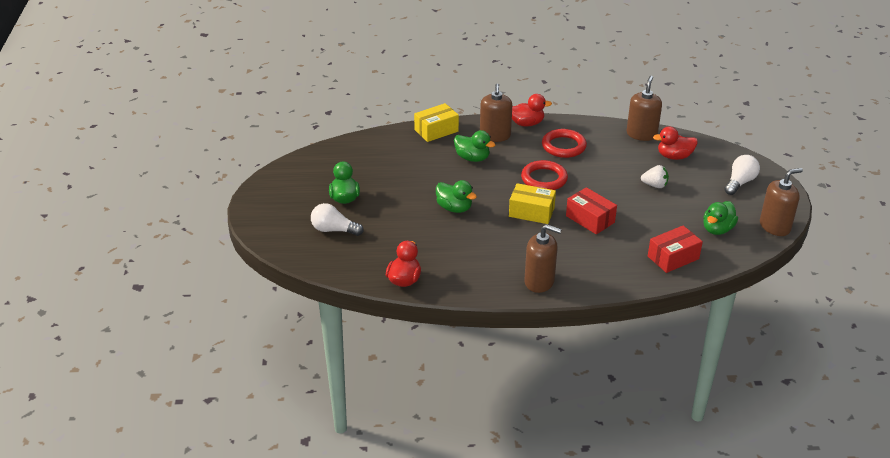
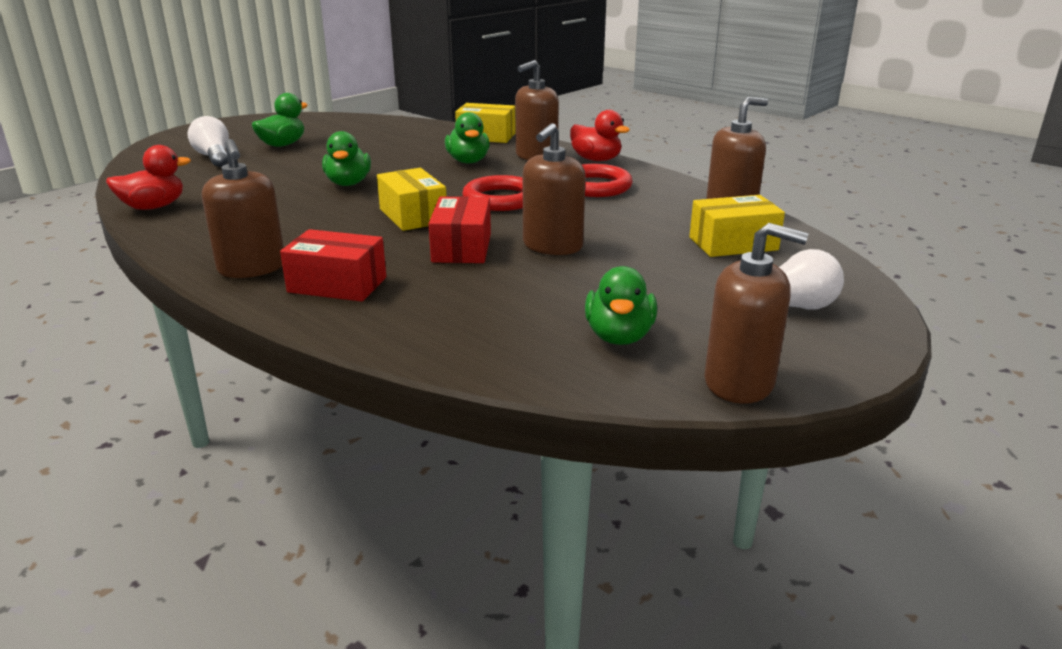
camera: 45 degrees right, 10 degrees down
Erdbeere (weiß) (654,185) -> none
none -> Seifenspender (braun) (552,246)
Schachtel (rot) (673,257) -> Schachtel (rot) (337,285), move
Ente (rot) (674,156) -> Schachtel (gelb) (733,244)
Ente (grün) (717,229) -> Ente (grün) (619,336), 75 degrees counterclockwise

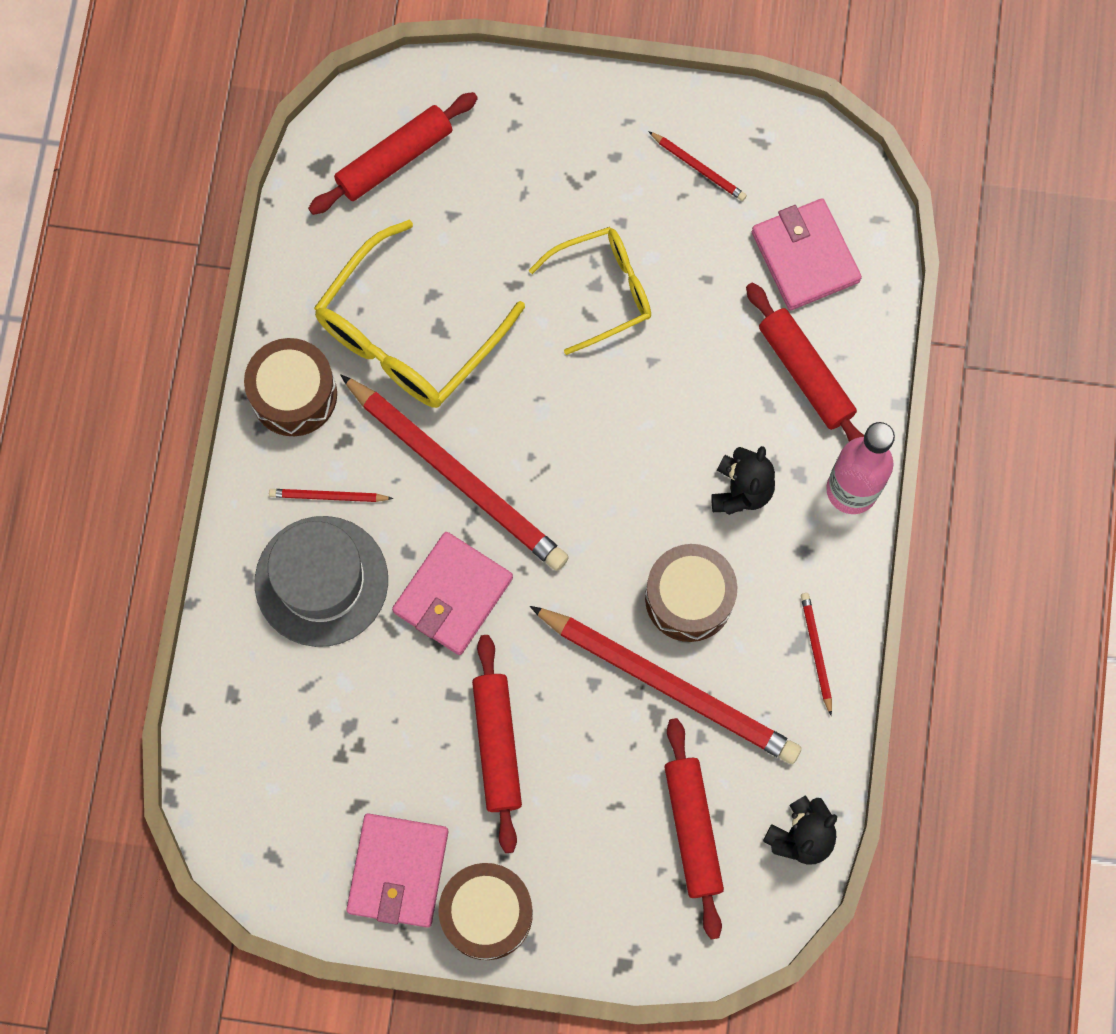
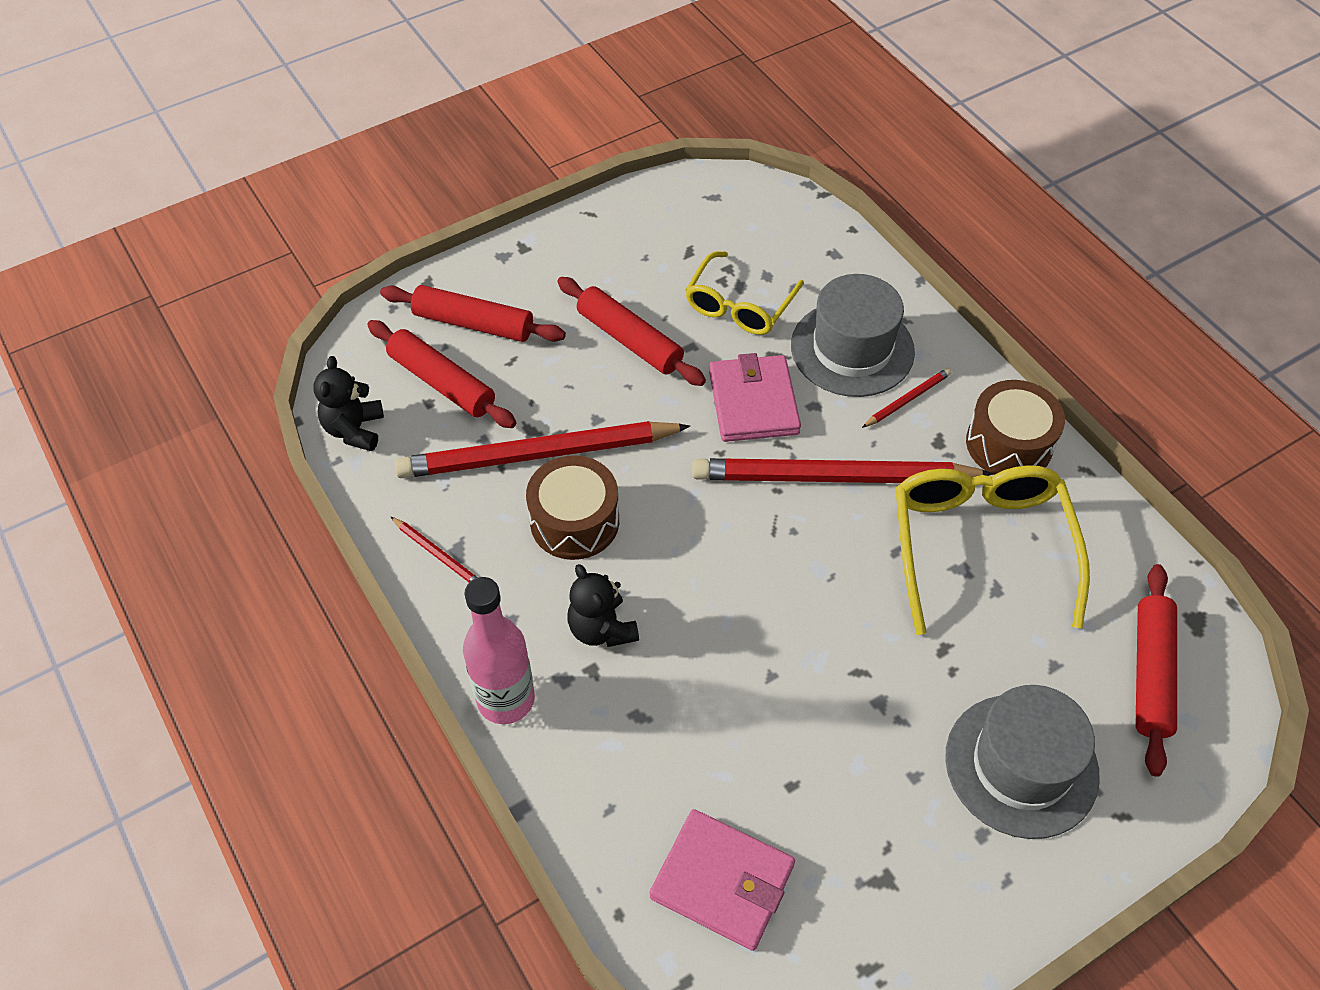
camera: 140 degrees right, 20 degrees down
Geldbörse (rosa) (398,871) -> none
Trommel (braun) (487,913) -> none
Bleistift (rot) (698,167) -> none
none -> Hut (grau) (1021,765)
Brille (gelb) (603,291) -> Brille (gelb) (739,306), move
Nudelholz (rot) (805,373) -> Nudelholz (rot) (474,323), move

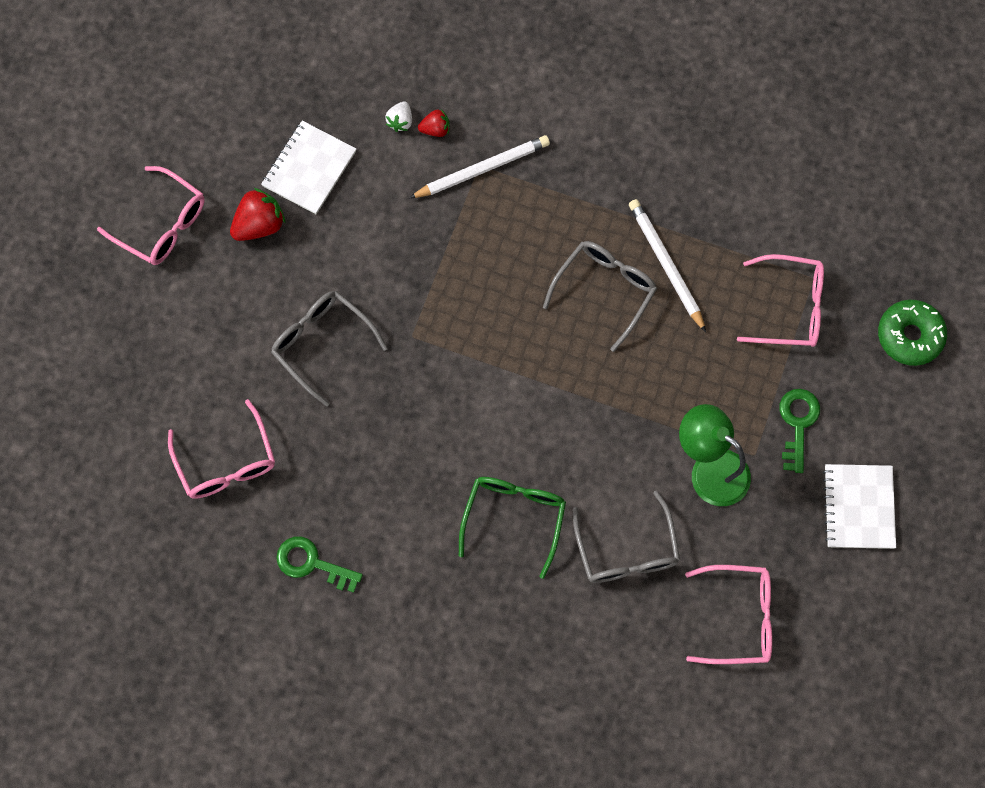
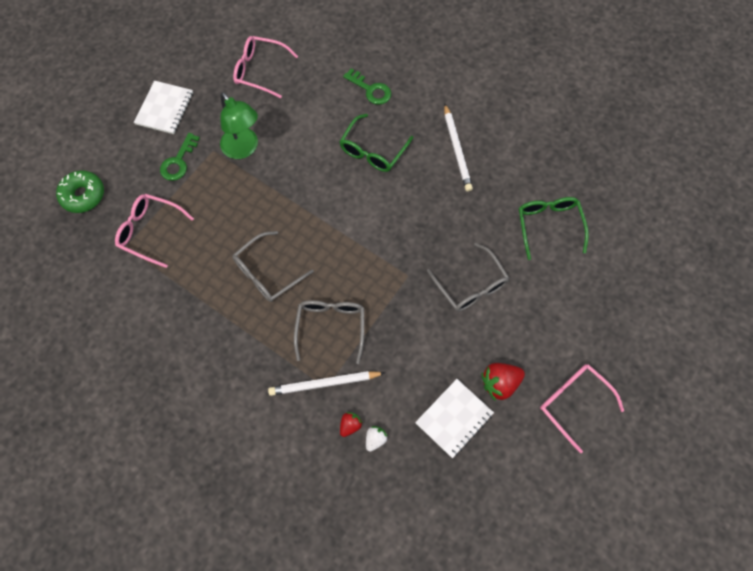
camera: 165 degrees left, 5 degrees down
Schlüssel (grün) (312,563) -> Schlüssel (grün) (370,90), move
Brille (grau) (626,550) -> Brille (grau) (330,327), move
Bleistift (weiß) (666,265) -> Bleistift (weiß) (457,149), move
Brille (rosa) (226,462) -> Brille (grün) (549,225)
Erdbeere (rot) (435,129) -> Erdbeere (rot) (350,425), 120 degrees clockwise

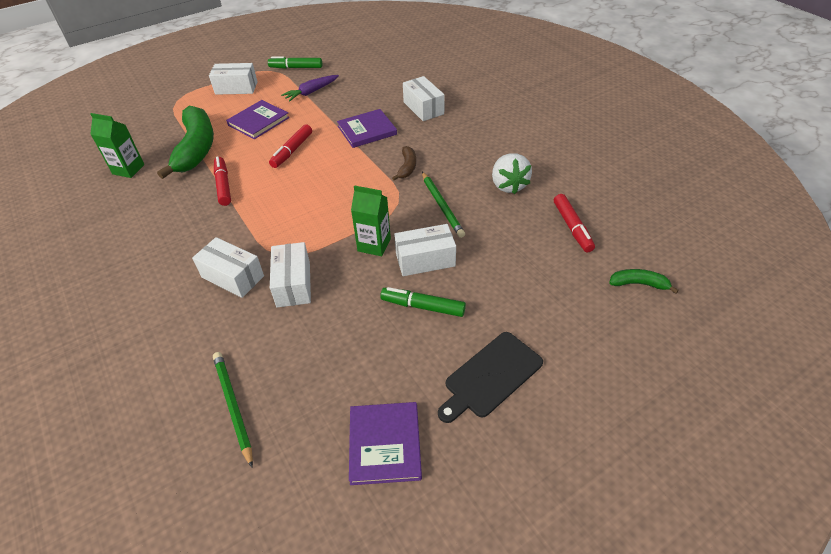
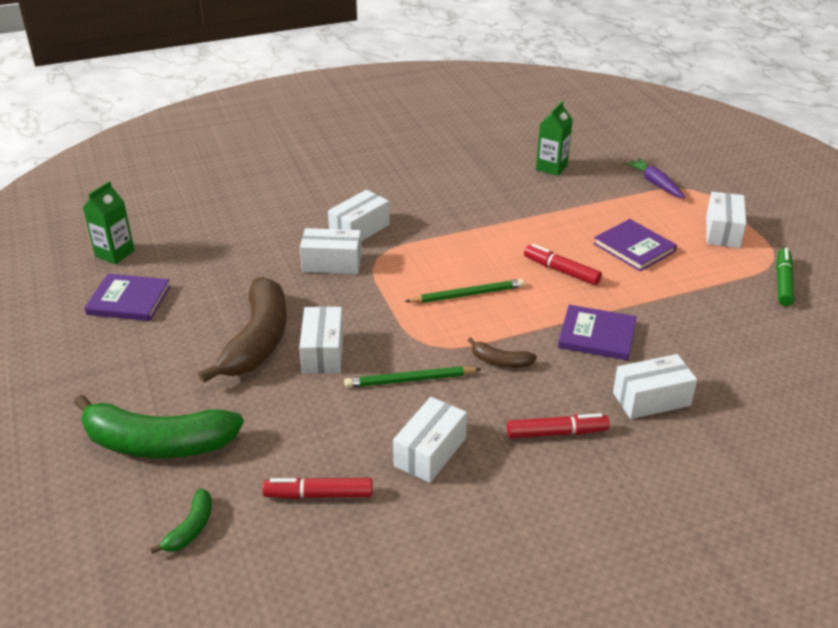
camera: 100 degrees right, 10 degrees down
Schneidebrett (schwarz) (490,376) -> none
Banane (grün) (196,149) -> Banane (grün) (157,443), move
Bleistift (grün) (233,406) -> Bleistift (grün) (467,294), move
Filzstift (rot) (223,185) -> Filzstift (rot) (556,433), move
Karotte (lila) (311,92) -> Karotte (lila) (655,184), move
Getränkekarton (grün) (374,245) -> Getränkekarton (grün) (115,254), move
Filzstift (grün) (423,306) -> Banane (braun) (258,341)
Erdbeere (weiß) (508,185) -> Schachtel (weiß) (430,452)
Buch (lila) (367,130) -> Buch (lila) (597,335), 60 degrees counterclockwise

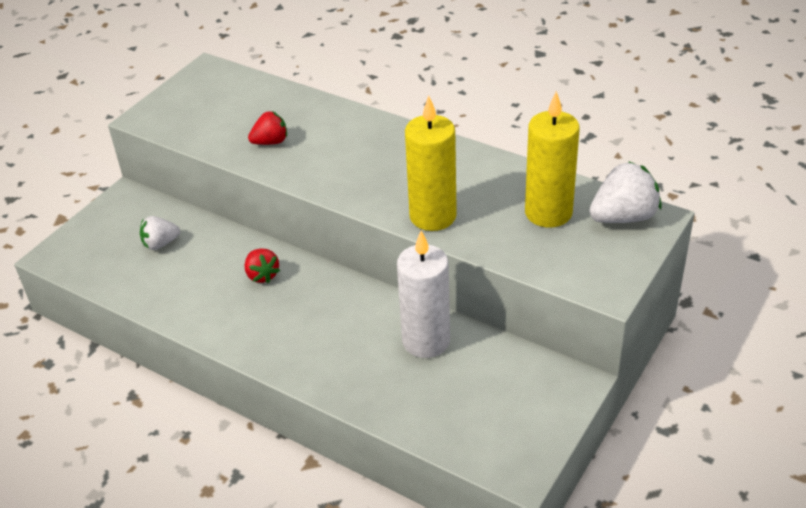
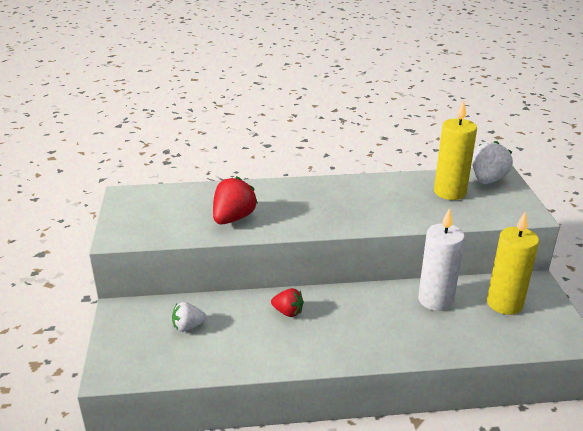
camera: 40 degrees left, 10 degrees down
Kerze (gelb) (433,216) -> Kerze (gelb) (504,303), move
Erdbeere (weiß) (160,244) -> Erdbeere (weiß) (188,326), 45 degrees clockwise
Erdbeere (rot) (270,142) -> Erdbeere (rot) (233,218), x1.63

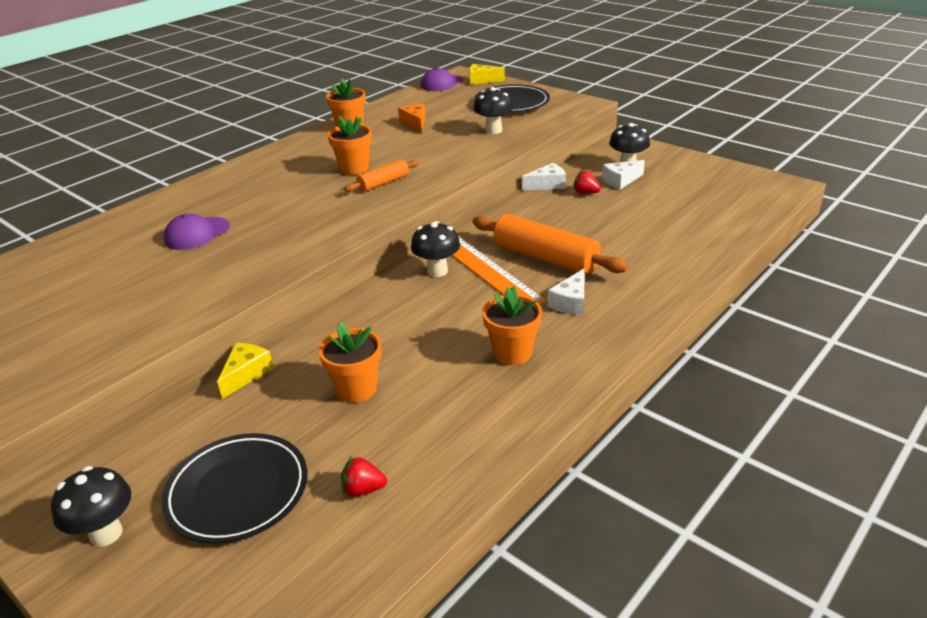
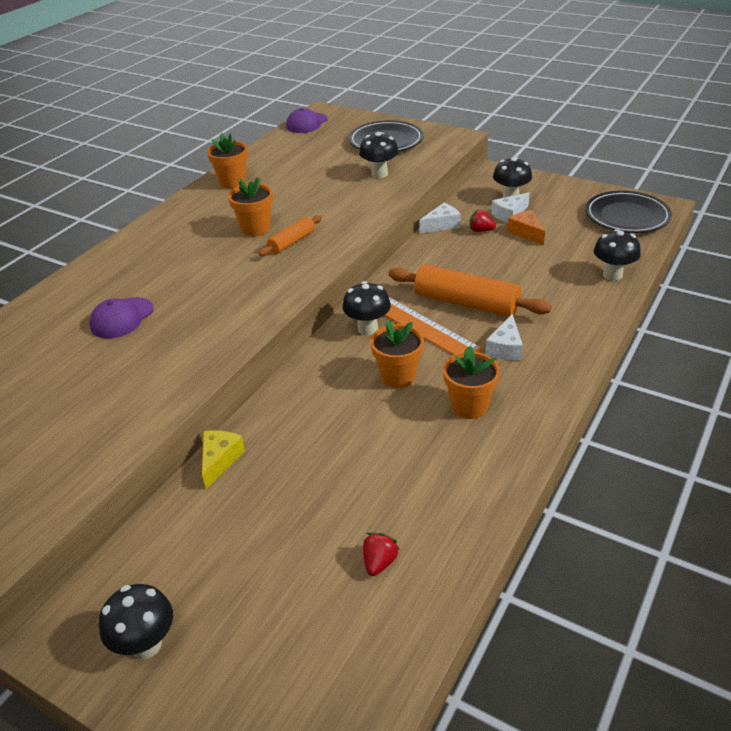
camera: 10 degrees left, 5 degrees up
Käse (gelb) (481,80) -> none
none -> Pilz (schwarz) (612,275)
Teller (schwarz) (238,492) -> Teller (schwarz) (627,216), move
Blumentopf (orange) (356,389) -> Blumentopf (orange) (398,376), move
Käse (orange) (415,124) -> Käse (orange) (526,233), move
Erdbeere (rot) (363,489) -> Erdbeere (rot) (379,562), 120 degrees clockwise

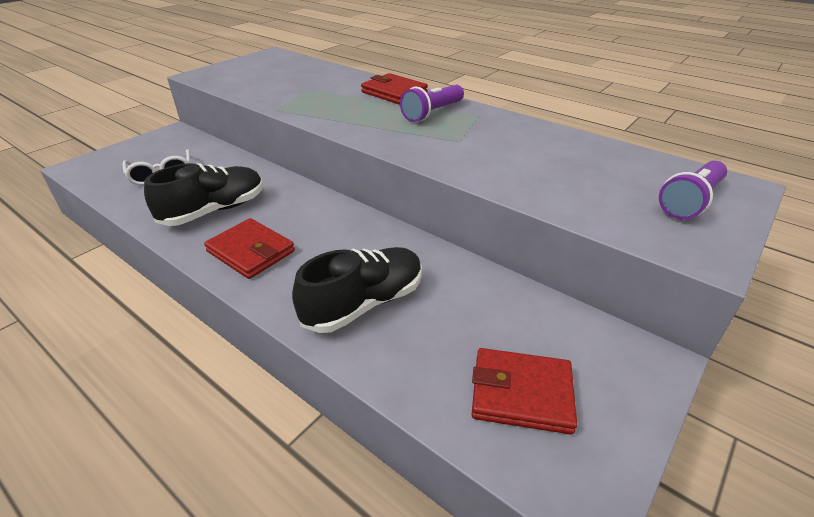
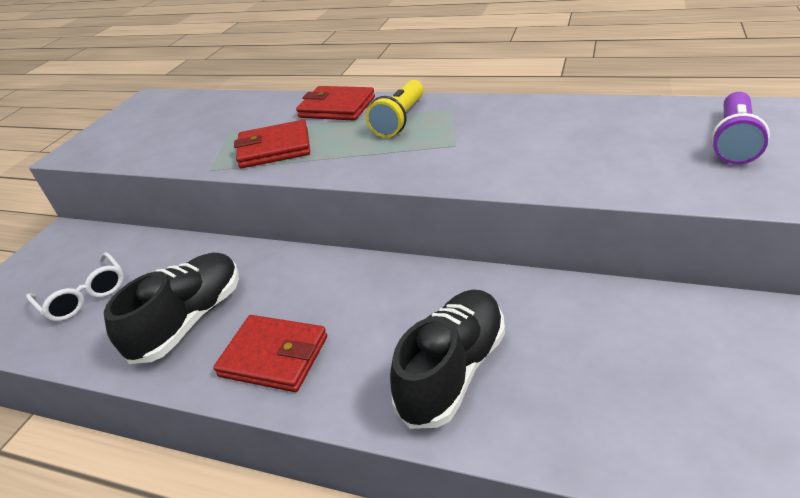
camera: 15 degrees left, 0 degrees up
Geldbörse (rot) (521,393) -> Geldbörse (rot) (274,148), move
Taschenlampe (lila) (432,113) -> Taschenlampe (gelb) (400,120)

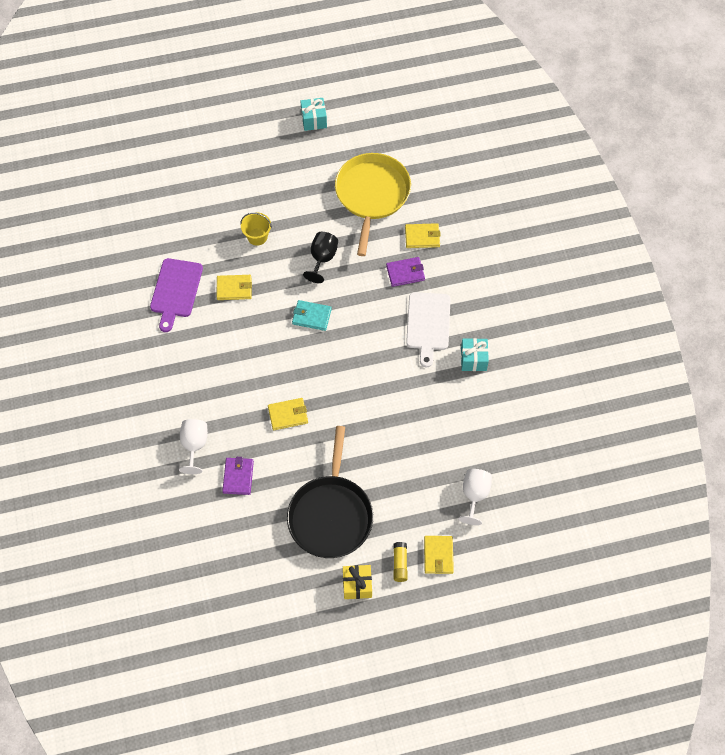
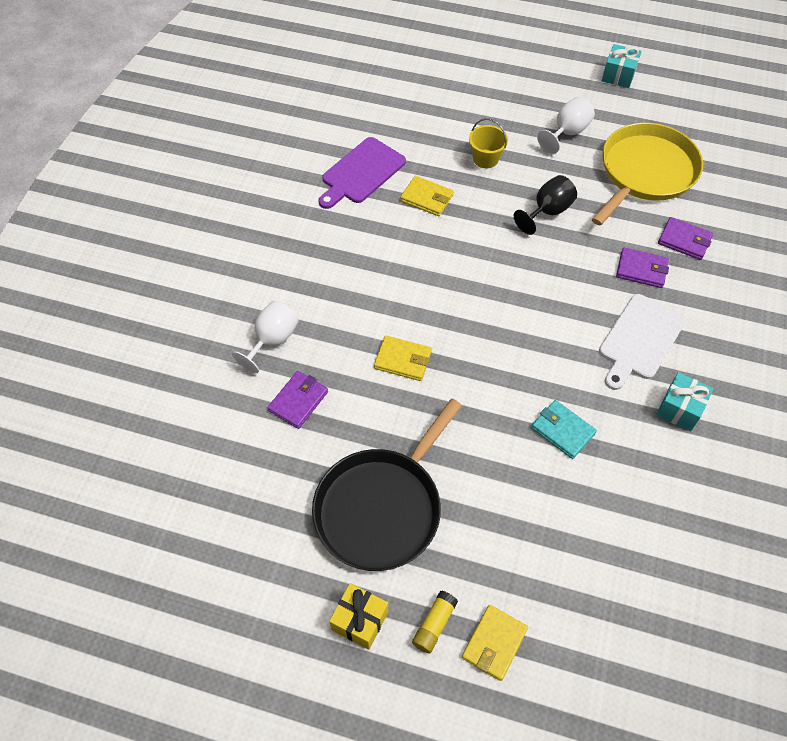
camera: 30 degrees right, 5 degrees down
Geldbörse (türkis) (311,316) -> Geldbörse (türkis) (563,430), move
Kelch (weiß) (474,495) -> Kelch (weiß) (567,133), move
Geldbörse (gelb) (422,237) -> Geldbörse (lila) (684,240)

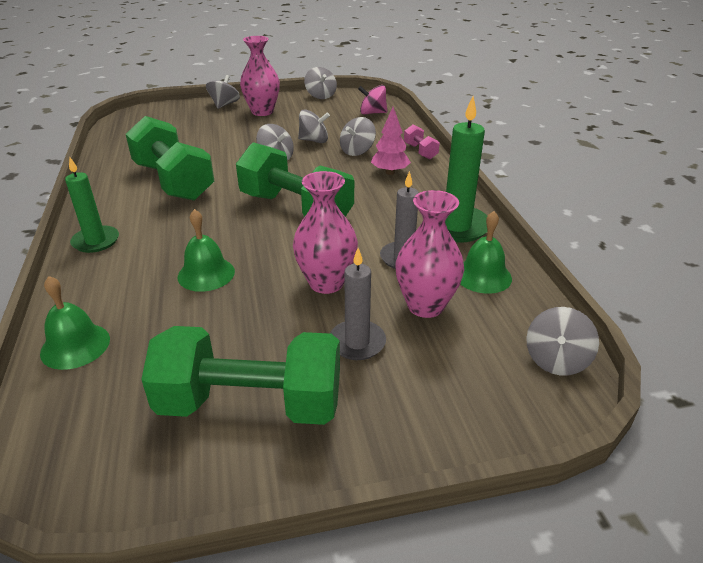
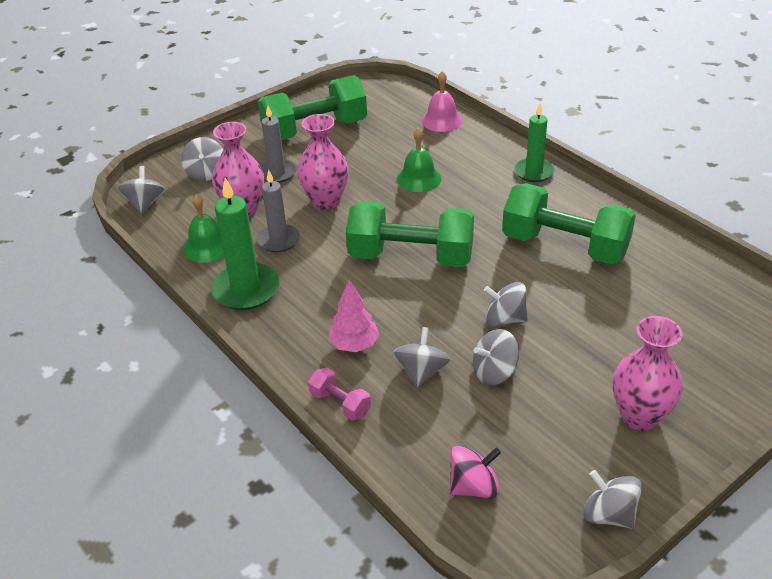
camera: 155 degrees right, 5 degrees up
Kreisel (grau) (224,105) -> Kreisel (grau) (206,173), move
Glocke (grün) (75,346) -> Glocke (rosa) (442,120)

